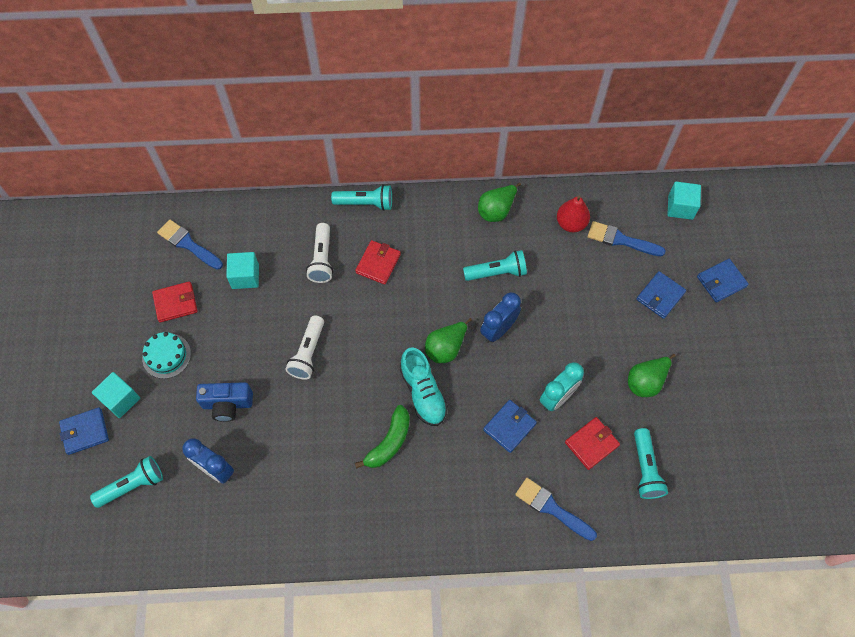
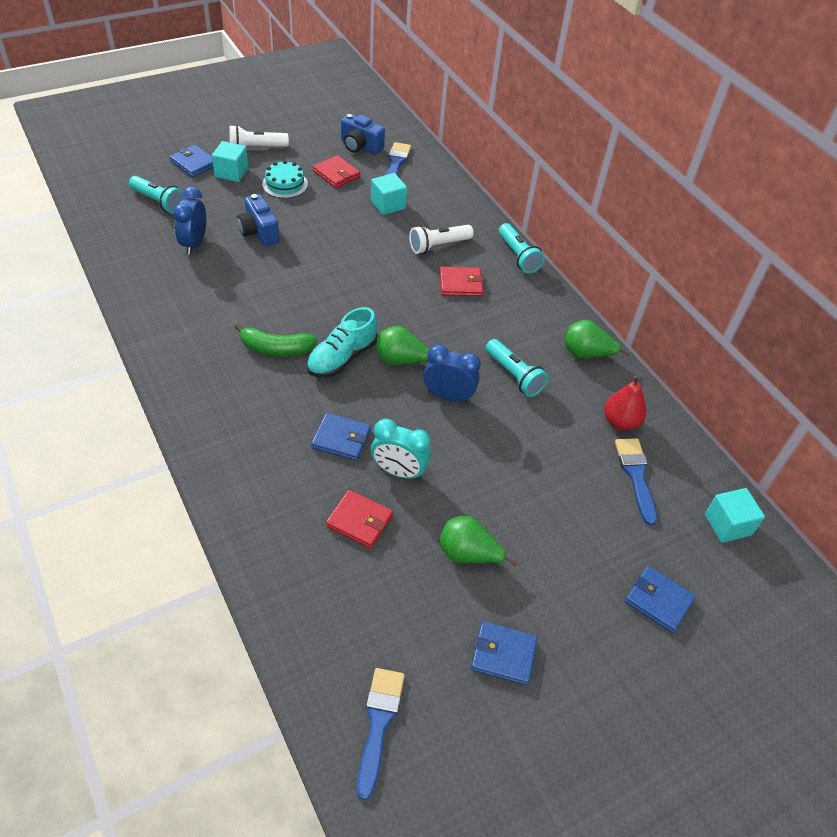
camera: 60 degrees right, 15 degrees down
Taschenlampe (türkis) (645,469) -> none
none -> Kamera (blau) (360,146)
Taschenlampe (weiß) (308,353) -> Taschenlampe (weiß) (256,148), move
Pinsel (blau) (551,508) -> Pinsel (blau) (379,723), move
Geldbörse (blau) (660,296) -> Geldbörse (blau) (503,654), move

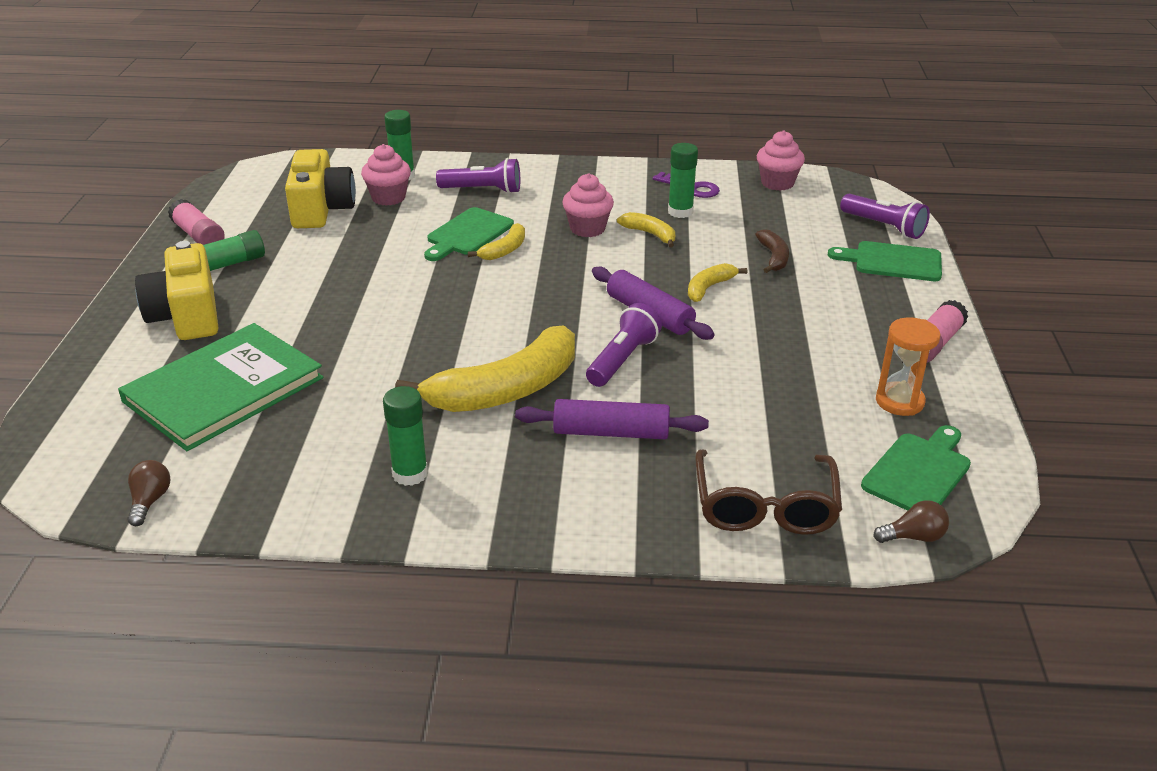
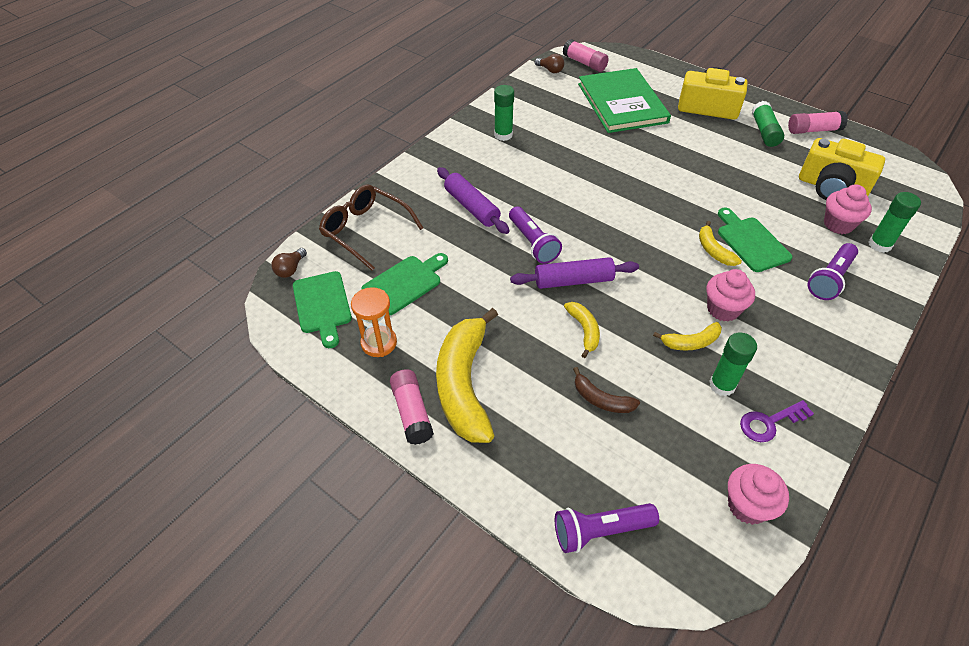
camera: 125 degrees right, 15 degrees up
none -> Klebestift (rosa) (584,63)
Banane (gelb) (506,390) -> Banane (gelb) (464,384), move
Schneidebrett (grün) (892,262) -> Schneidebrett (grün) (404,283), move
Nudelholz (lila) (611,432) -> Nudelholz (lila) (471,207), 75 degrees counterclockwise

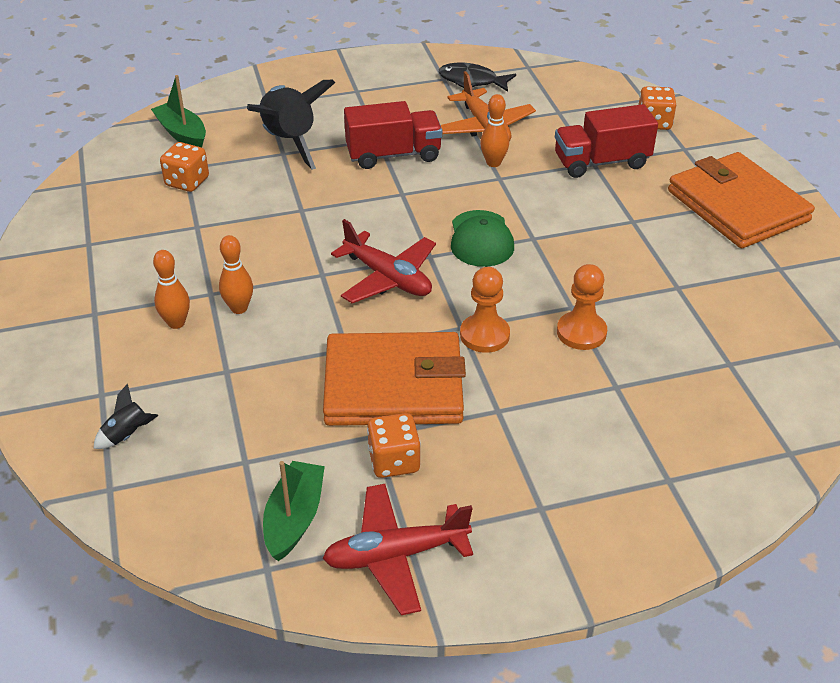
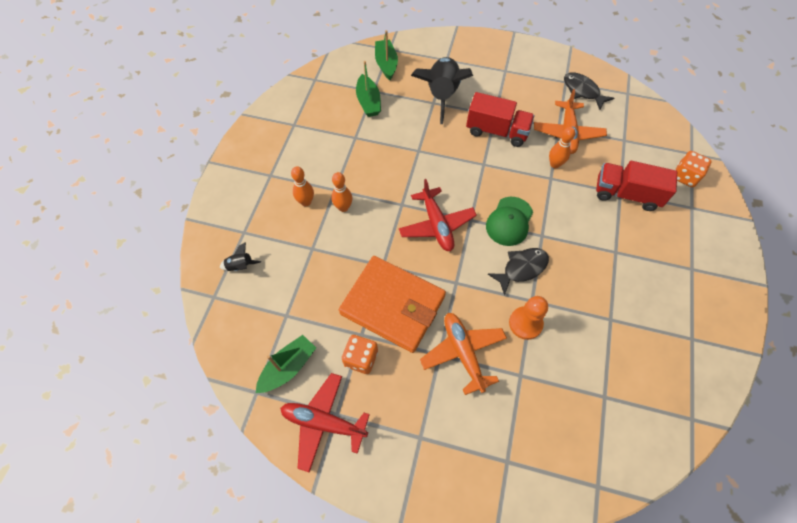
camera: 30 degrees right, 20 degrees up
Bauer (orange) (484,335) -> none
Geldbörse (orange) (737,206) -> none
none -> Flugzeug (orange) (463,353)
none -> Fisch (schwarz) (521,268)
Spielwürfel (orange) (187,182) -> Boot (grün) (368,102)

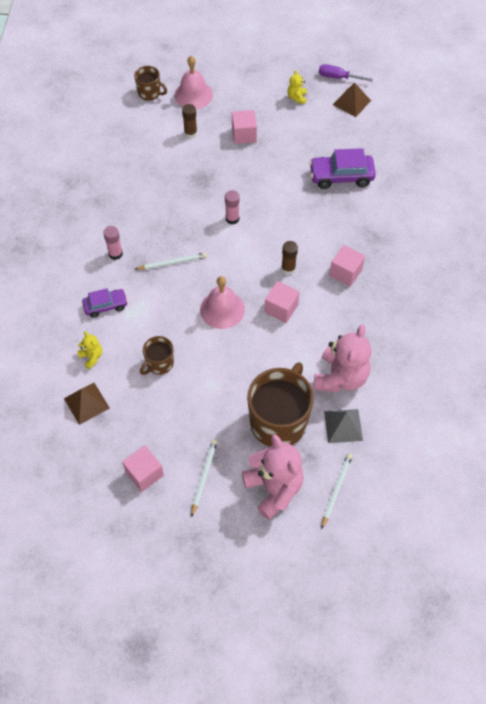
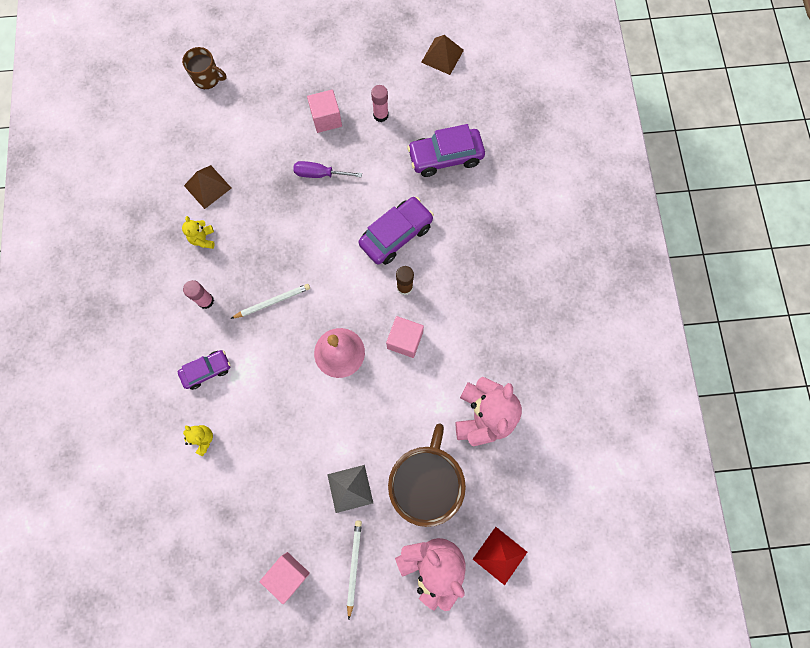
camera: 10 degrees left, 15 degrees up
Tasse (braun) (159,364) -> none
Glocke (rosa) (193,95) -> none
Klebestift (braun) (190,133) -> none
Kubus (rosa) (345,272) -> none
none -> Auto (lila) (396,235)
Pyramide (braun) (86,403) -> Pyramide (braun) (207,186), move
Klebestift (rosa) (232,218) -> Klebestift (rosa) (381,115), move
Teddybär (gelb) (297,98) -> Teddybär (gelb) (203,239), move
Schraubenzieher (lila) (338,77) -> Schraubenzieher (lila) (320,174), move
Pyramide (grau) (343,426) -> Pyramide (grau) (350,488), move
Bleistift (weiß) (336,490) -> Pyramide (rot) (500,555)

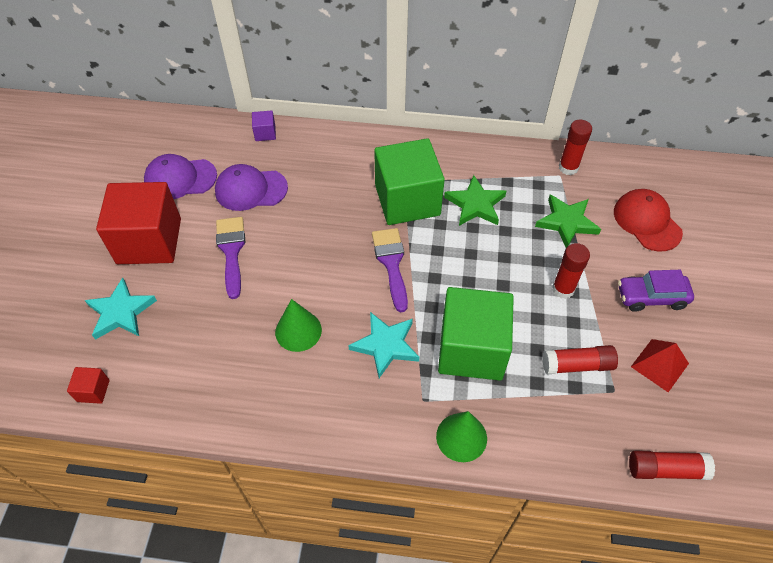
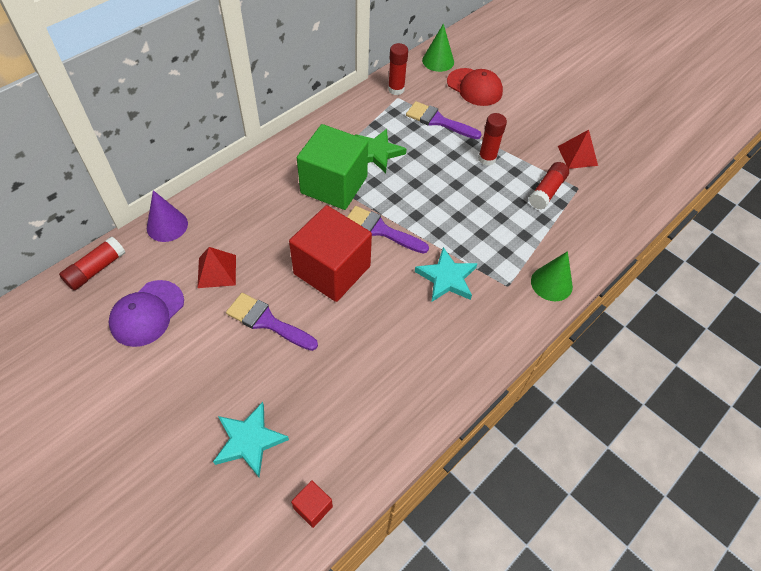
camera: 55 degrees left, 0 degrees up
Kubus (grün) (471,349) -> none
Auto (lila) (651,297) -> none
Kubus (rot) (149,241) -> Kubus (rot) (332,270), move
Kegel (grün) (298,331) -> Kegel (grün) (438,61), move
Klebestift (rot) (666,469) -> Klebestift (rot) (96,269), move
Kappe (lila) (251,189) -> Pyramide (rot) (217,271)
Kubus (lila) (265,133) -> Kegel (lila) (167,225)
Stern (grün) (566,222) -> Pinsel (lila) (438,121)
Kappe (rot) (647,222) -> Kappe (rot) (474,87), 150 degrees counterclockwise

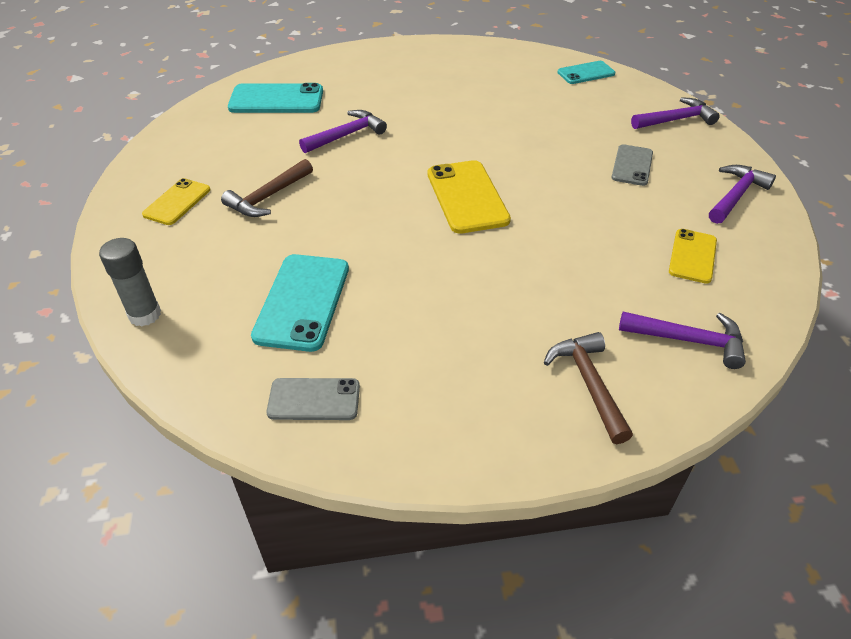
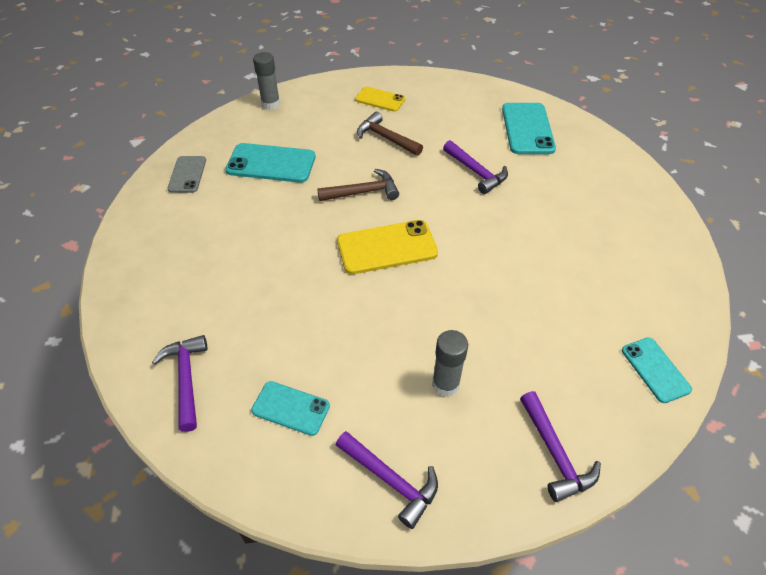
camera: 90 degrees right, 5 degrees up
Hammer (braun) (589,384) -> Hammer (braun) (363,192), move
Handy (grau) (632,165) -> Klebestift (grau) (445,384)
Handy (gelb) (692,256) -> Handy (türkis) (291,408)
Hammer (lila) (688,340) -> Hammer (lila) (186,379), 150 degrees clockwise

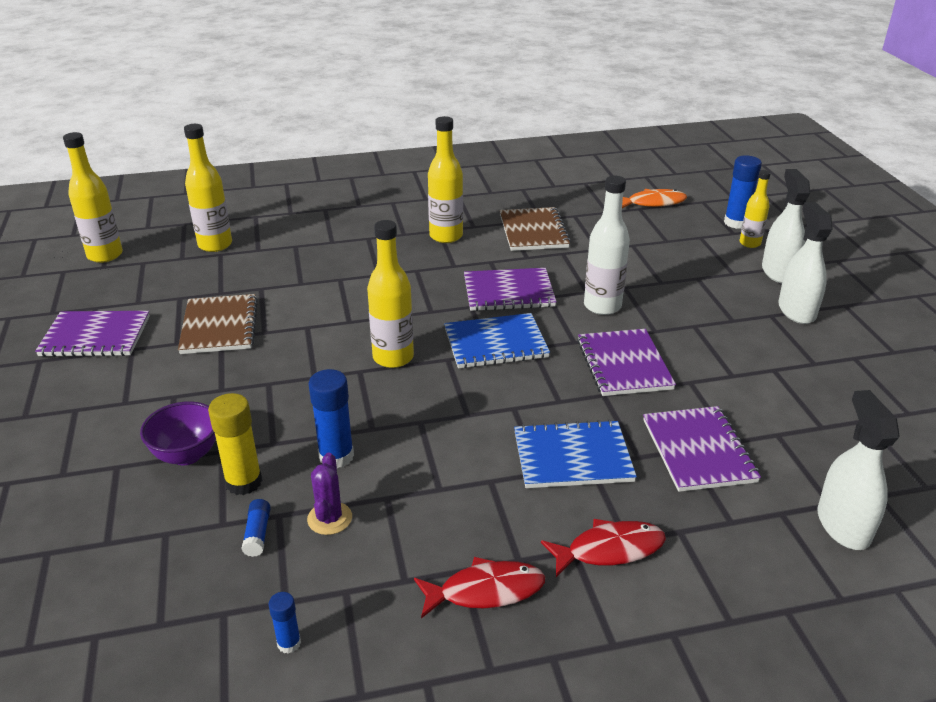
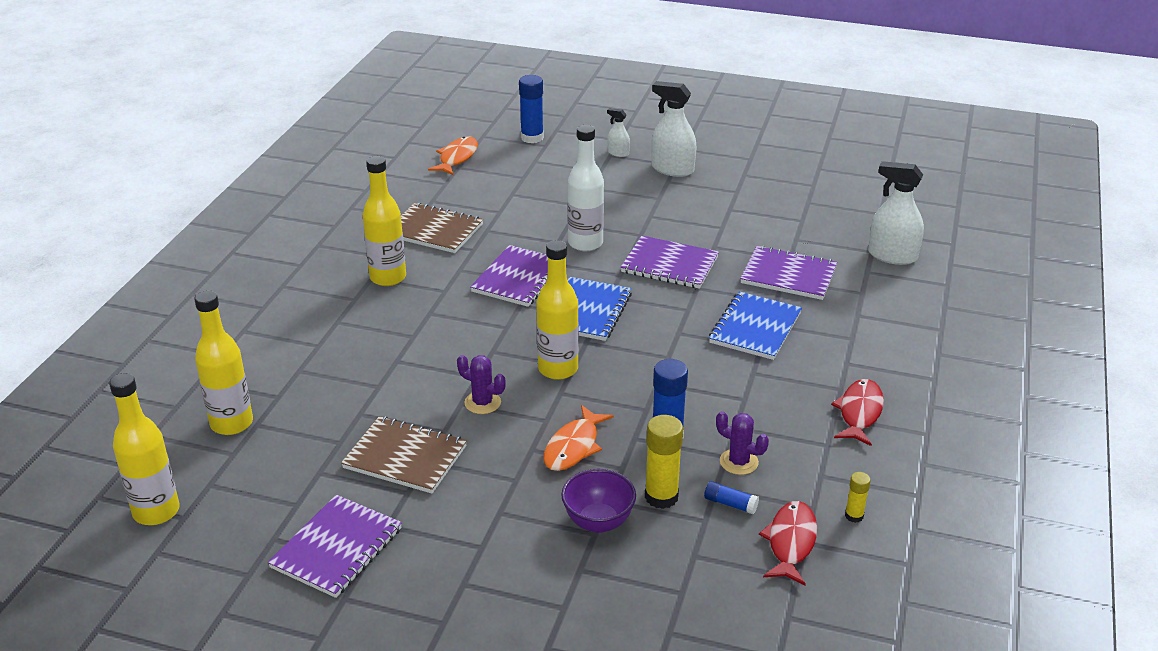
camera: 60 degrees left, 0 degrees up
Flasche (gelb) (750,243) -> none
none -> Kaktus (lila) (482,403)
none -> Fisch (orange) (574,447)
Fisch (rot) (609,550) -> Fisch (rot) (790,542), move
Klebestift (blau) (289,643) -> Klebestift (gelb) (854,516)
Sprühflasche (weiß) (778,272) -> Sprühflasche (weiß) (618,153), x0.53

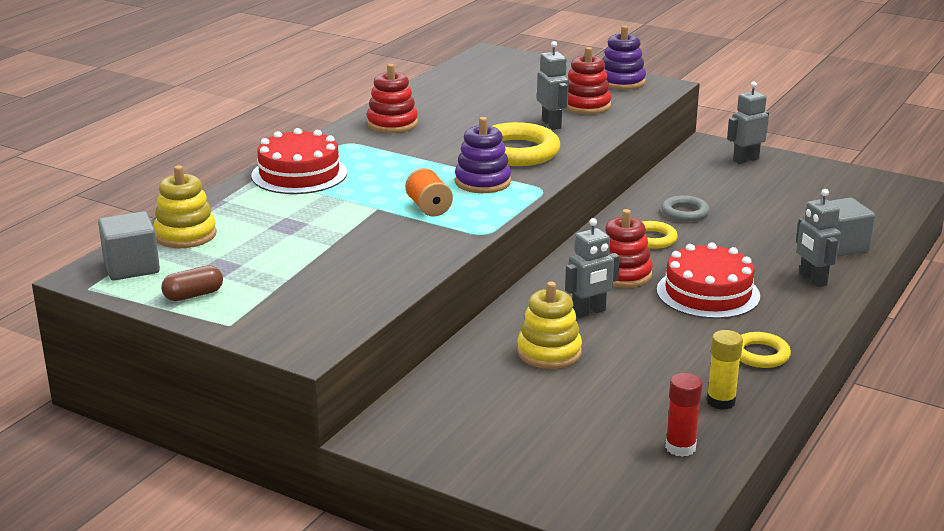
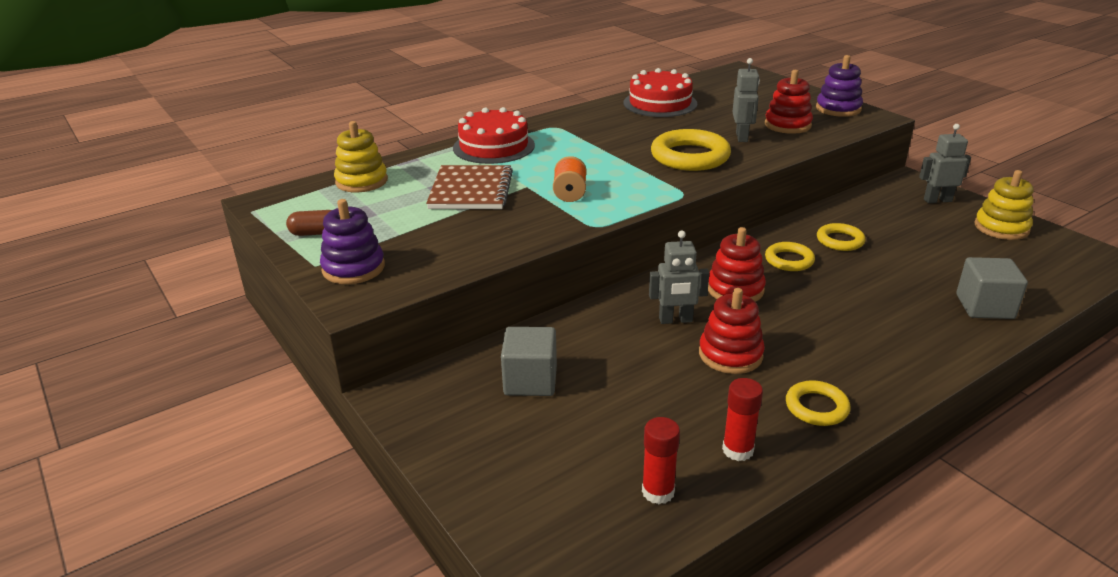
camera: 25 degrees right, 5 degrees up
Roboter (grau) (812,279) -> none
none -> Notizbuch (braun) (471,190)
Kubus (grau) (131,267) -> Kubus (grau) (530,381), move
Stapelspielzeug (rot) (392,124) -> Stapelspielzeug (rot) (730,355), move
Stapelspielzeug (lila) (482,182) -> Stapelspielzeug (lila) (353,268), move
Stapelspielzeug (gelb) (549,352) -> Stapelspielzeug (gelb) (1001,228), move
Kuchen (rot) (708,293) -> Kuchen (rot) (660,103), move
Ring (grau) (685,212) -> Ring (gelb) (840,241)
Klebestift (gelb) (721,401) -> Klebestift (rot) (738,450)

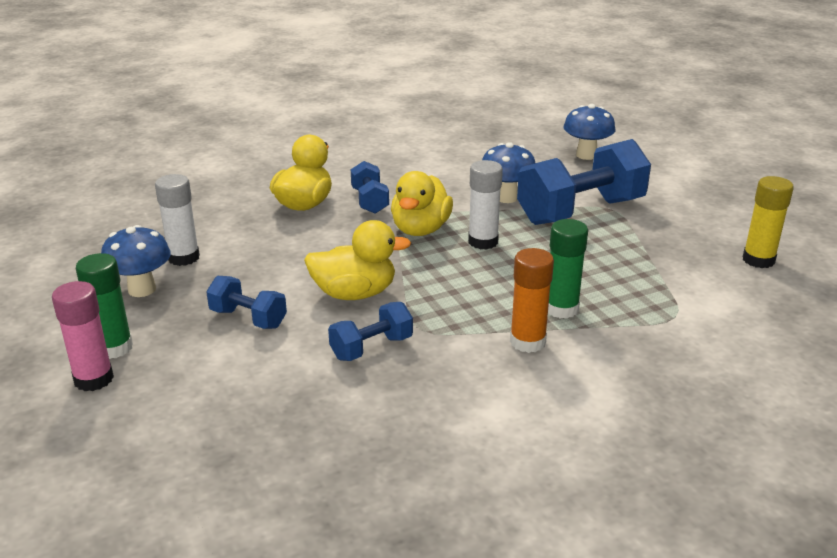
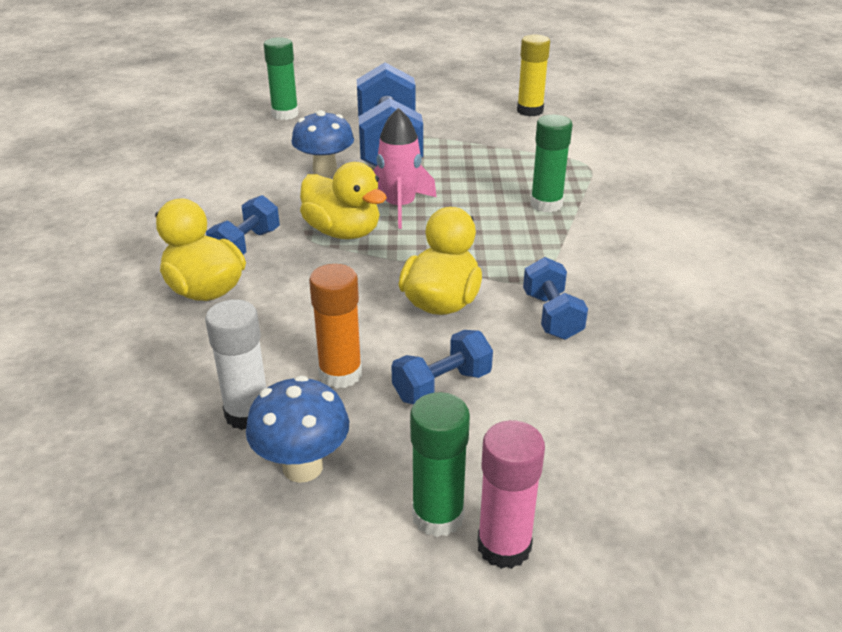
camera: 65 degrees left, 5 degrees up
Klebestift (orange) (527,342) -> Klebestift (orange) (340,374), move
Klebestift (weiß) (483,242) -> Rakete (rosa) (400,207)
Pilz (blau) (586,155) -> Klebestift (grün) (285,114)
Hantel (blau) (370,201) -> Hantel (blau) (246,245), 75 degrees counterclockwise

